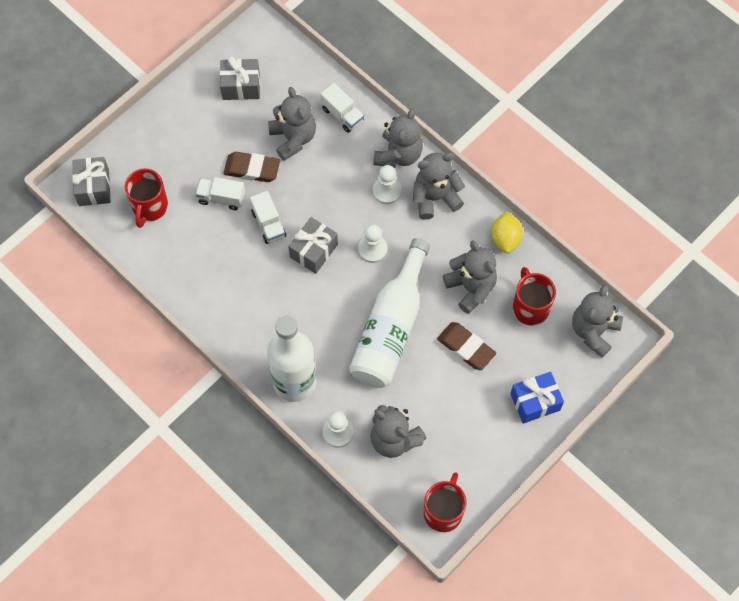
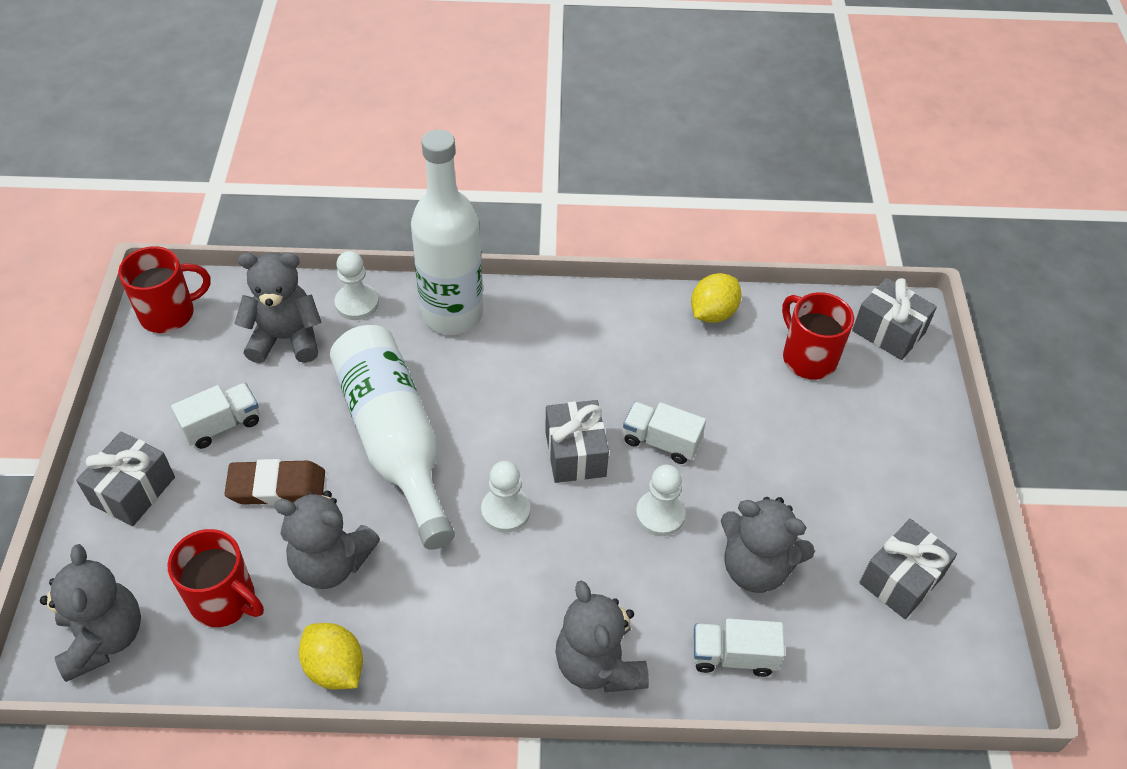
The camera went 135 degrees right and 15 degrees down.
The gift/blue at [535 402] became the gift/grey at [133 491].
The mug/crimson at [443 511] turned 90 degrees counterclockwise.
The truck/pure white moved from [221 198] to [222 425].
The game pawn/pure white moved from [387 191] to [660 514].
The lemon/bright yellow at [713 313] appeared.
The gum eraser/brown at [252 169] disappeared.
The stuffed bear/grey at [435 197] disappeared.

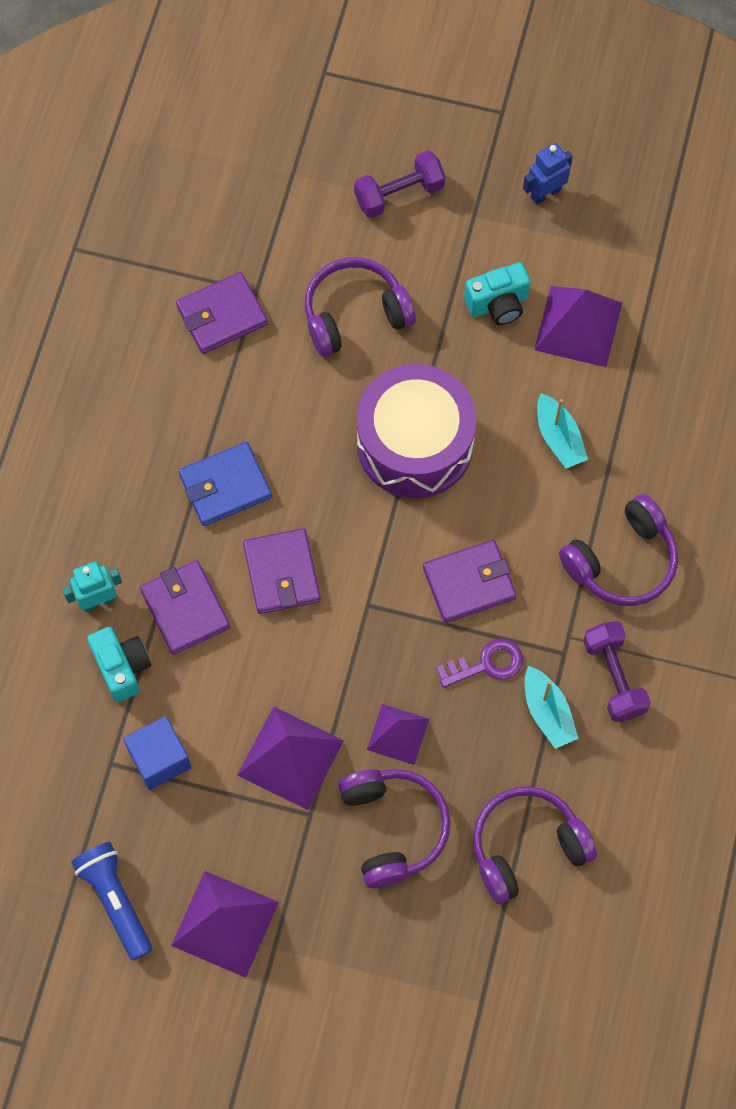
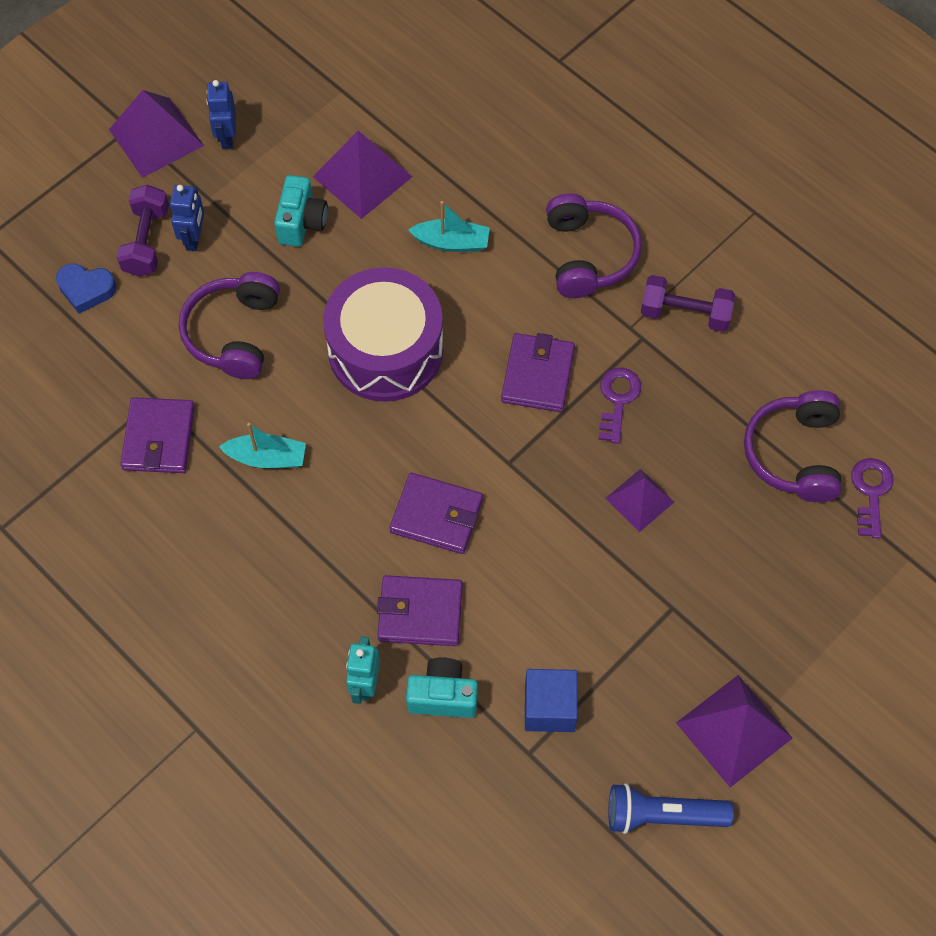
The camera went 60 degrees left and 5 degrees down.
The heart shape/blue at [86 289] appeared.
The pyramid/purple moved from [290 757] to [156 137].
The toy robot/blue at [194 238] appeared.
The toy boat/aqua moved from [547 712] to [267 458].
The latchkey/purple at [871 492] appeared.
The wallet/blue at [225 486] disappeared.
The over-ear headphones/purple at [393 828] disappeared.

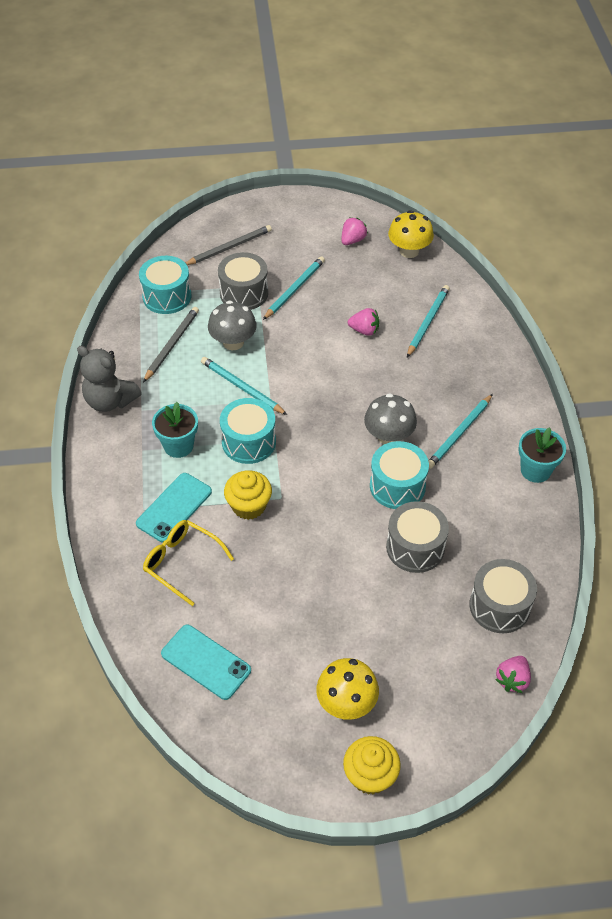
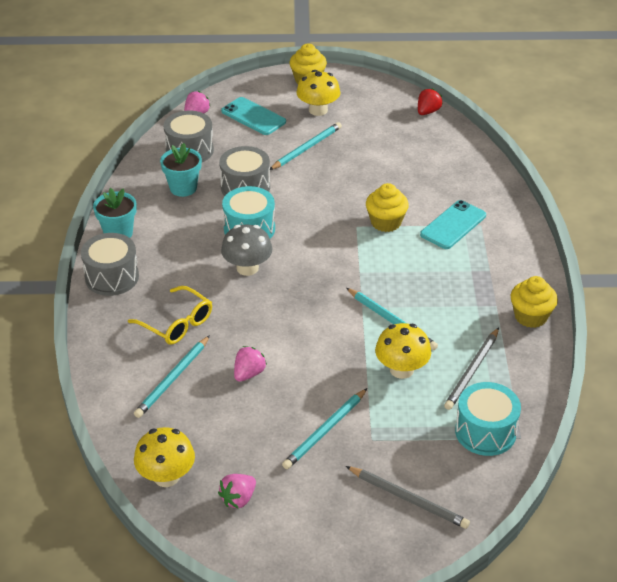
The camera went 175 degrees left and 10 degrees down.
The snare drum/grey moved from [244 293] to [112 277].
The glasses/bright yellow moved from [182 562] to [177 323].
The flower pot/aqua moved from [178 446] to [183 188].
The smartphone/aqua moved from [205 662] to [253 116].
The toy strawberry/rosy at [364 330] turned 105 degrees clockwise.
The lead pencil/aqua moved from [459 433] to [306 148].
The lead pencil/grey at [229 247] turned 120 degrees counterclockwise.
The fungus/grey at [233 342] became the fungus/bright yellow at [401 369].
The toy strawberry/crimson at [428 112] appeared.
The stuffed bear/grey at [110 401] was replaced by the fairy cake/bright yellow at [530 316].
The snare drum/aqua at [249 442] disappeared.

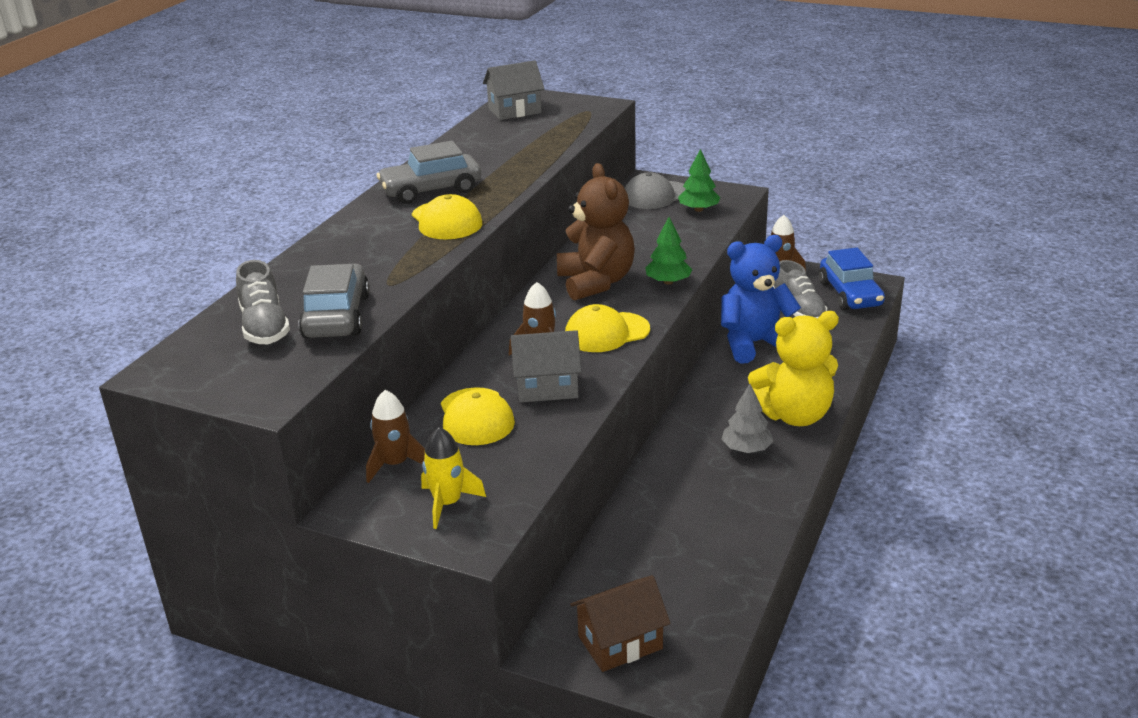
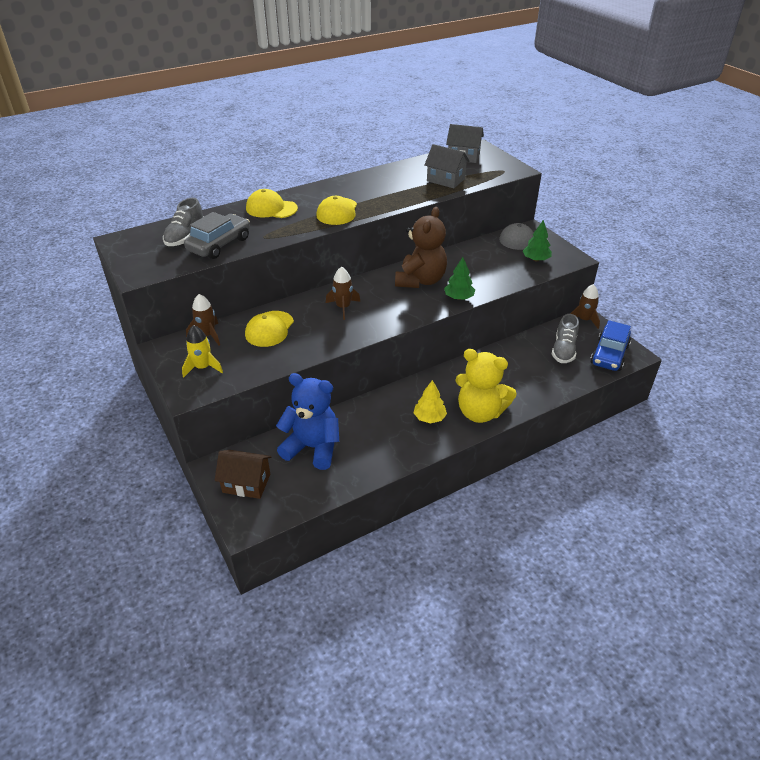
The camera went 35 degrees right and 10 degrees up.
The cap/bright yellow moved from [606 333] to [271 208].
The stuffed bear/blue moved from [754 344] to [313 447].
The tree/grey at [746 449] became the tree/bright yellow at [429 417].
The toy house/grey moved from [547 387] to [445 180].
The automobile/grey at [431 190] disappeared.

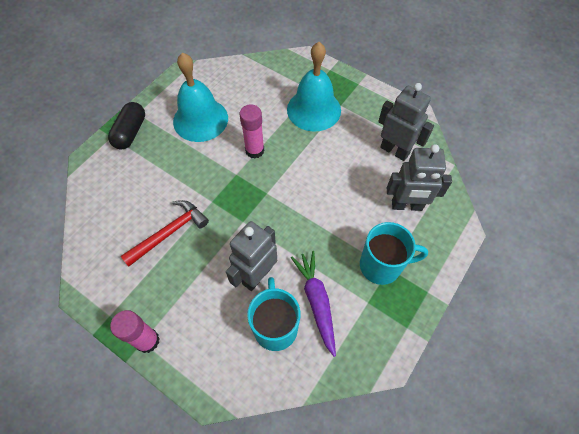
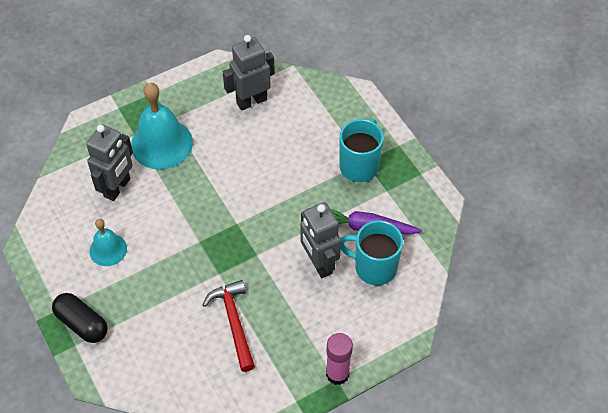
The camera went 65 degrees left and 5 degrees down.
The toy robot/grey moved from [406 206] to [117 188].
The school bell/aqua at [200 119] changed to 0.57 times the size.
The stick of glue/rosy at [254 150] disappeared.

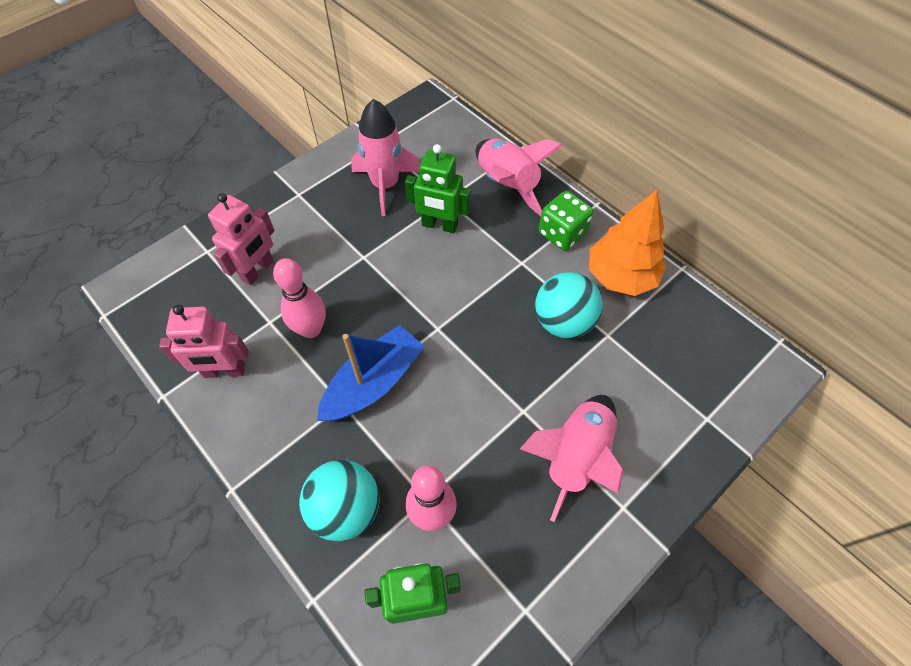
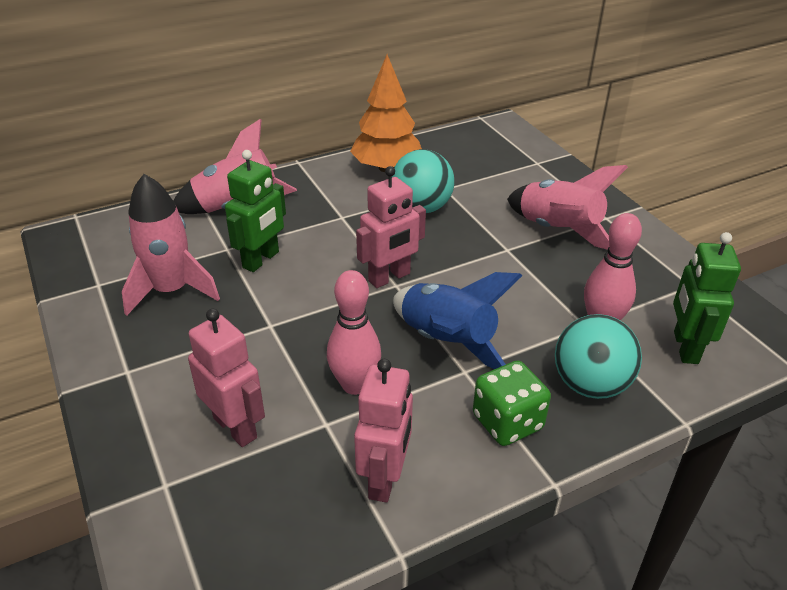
The camera went 75 degrees left and 20 degrees down.
The toy robot/rosy at [389 278] appeared.
The toy boat/blue at [373 383] was replaced by the rocket/blue at [446 342].
The dice/emerald moved from [562 233] to [507 422].

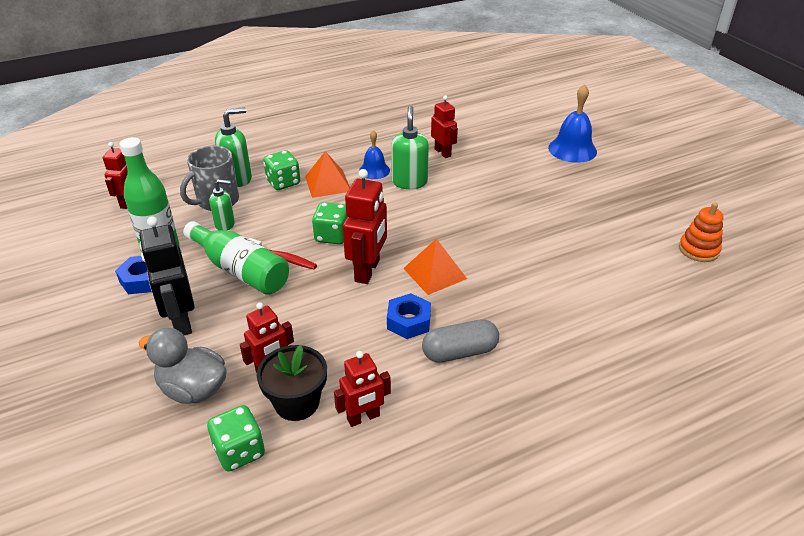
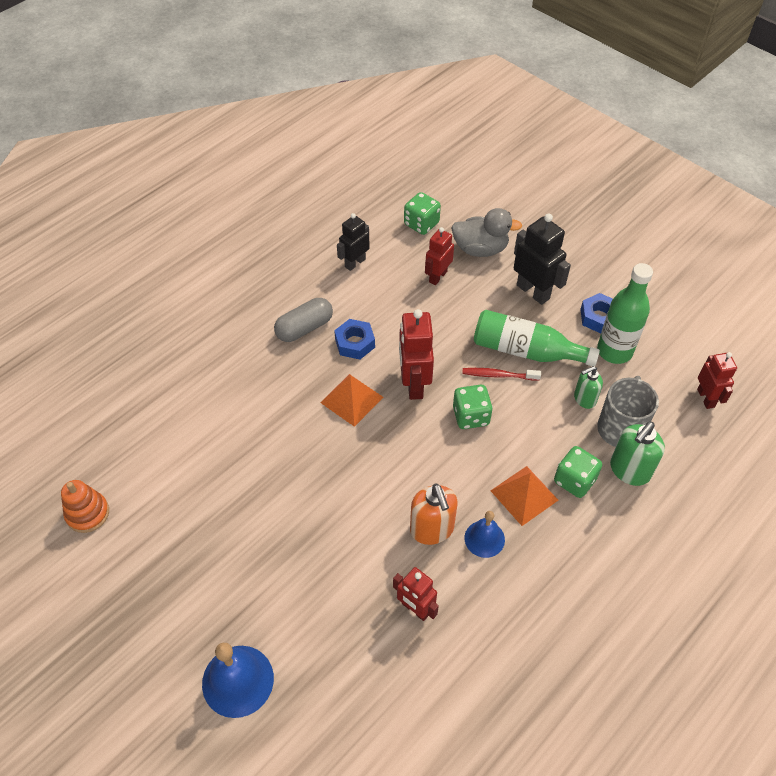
The camera went 160 degrees right and 15 degrees up.
The toy robot/crimson at [363 418] became the toy robot/ebony at [355 263].
The pump bottle/emerald at [409 182] became the pump bottle/bright orange at [432 529].
The flower pot/ebony at [297 402] disappeared.

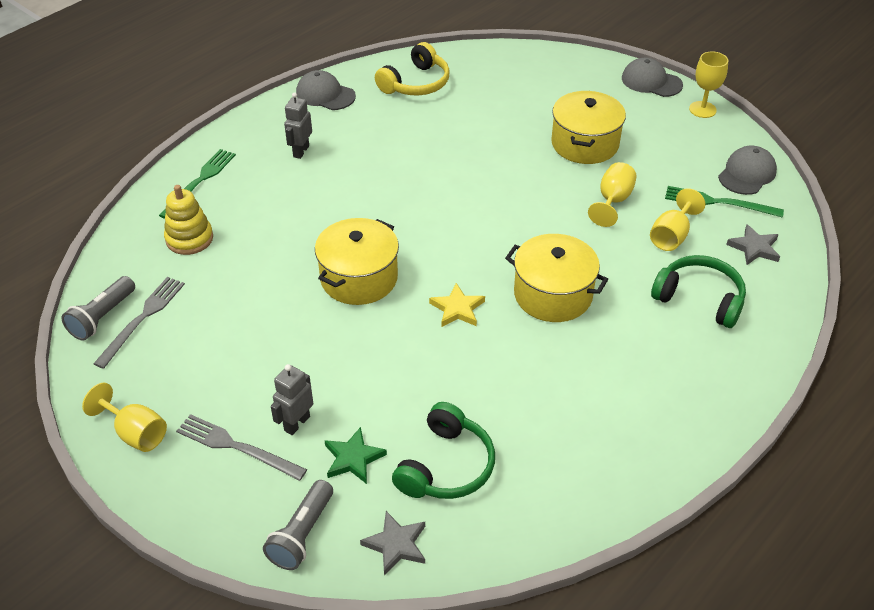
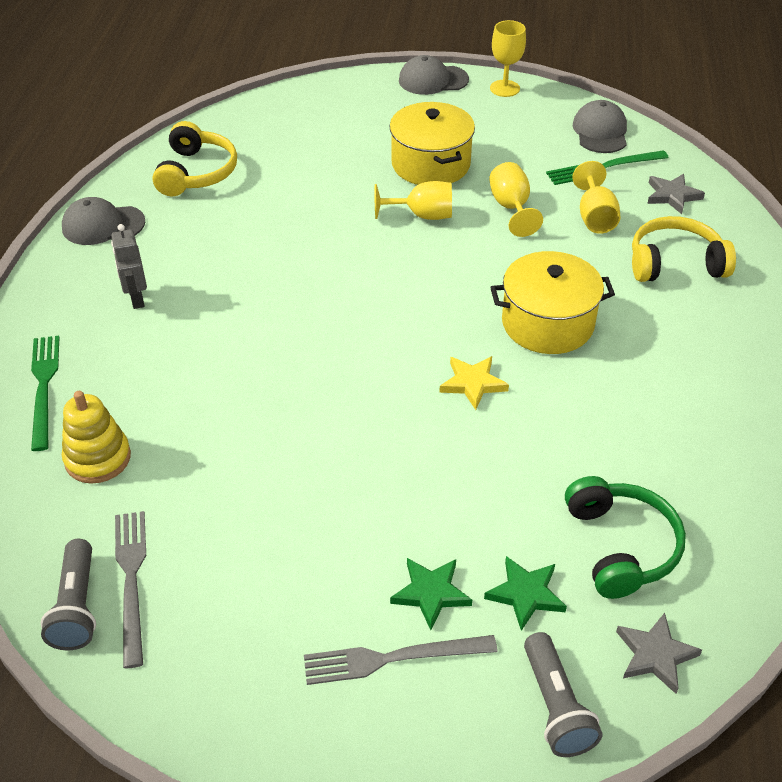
The camera went 35 degrees left and 0 degrees up.
The chalice/bright yellow moved from [135 433] to [422 215].
The toy robot/grey at [296 423] was replaced by the star/emerald at [431 593].
The over-ear headphones/emerald at [699 299] became the over-ear headphones/bright yellow at [675 263].
The stockpot/bright yellow at [359 278] disappeared.

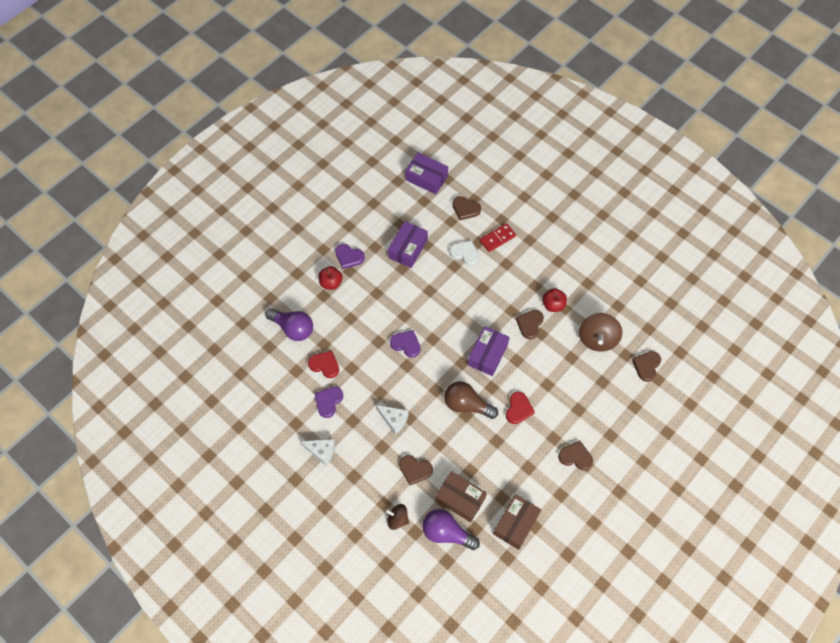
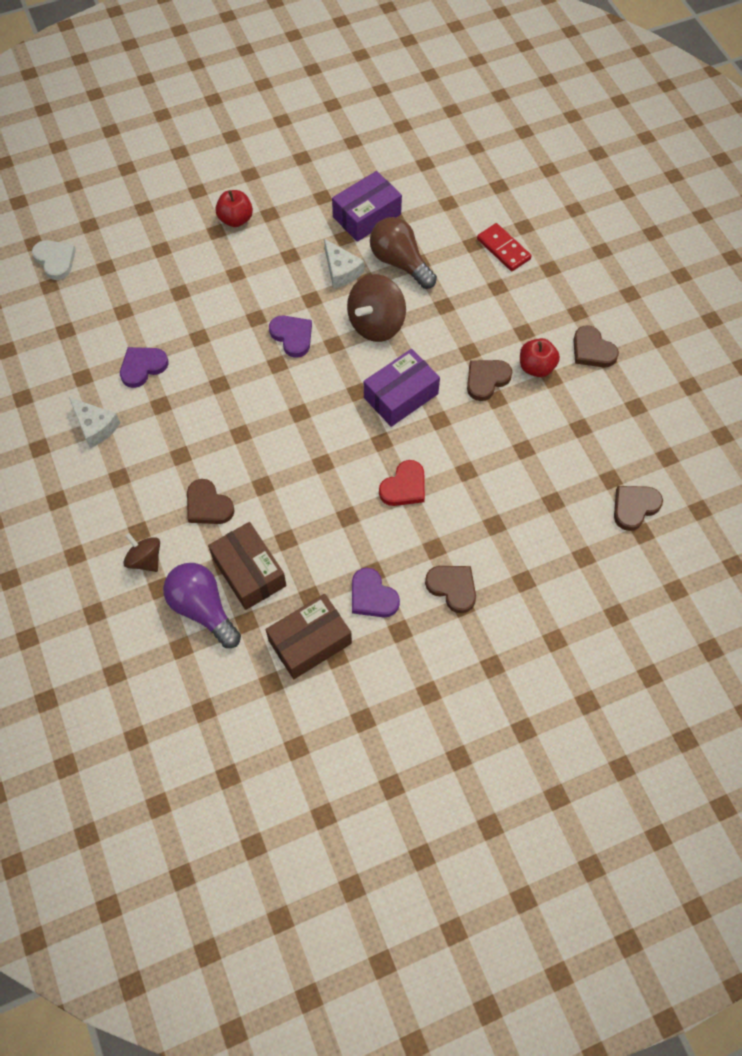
The camera went 25 degrees right and 0 degrees up.
The heart shape/pure white moved from [465 253] to [55 260].
The cheese/pure white moved from [394 419] to [341 271].
The whirligig/brown moved from [597 339] to [376 324].
The heart shape/purple moved from [349 257] to [372 596].
The lightbulb/brown moved from [467 405] to [400 262].
The domino tile/crimson at [497 238] turned 60 degrees clockwise.
The heart shape/brown moved from [465 209] to [592 350].
The lightbulb/purple at [293 328] disappeared.
The heart shape/crimson at [325 365] disappeared.
The parcel/purple at [426 178] disappeared.

